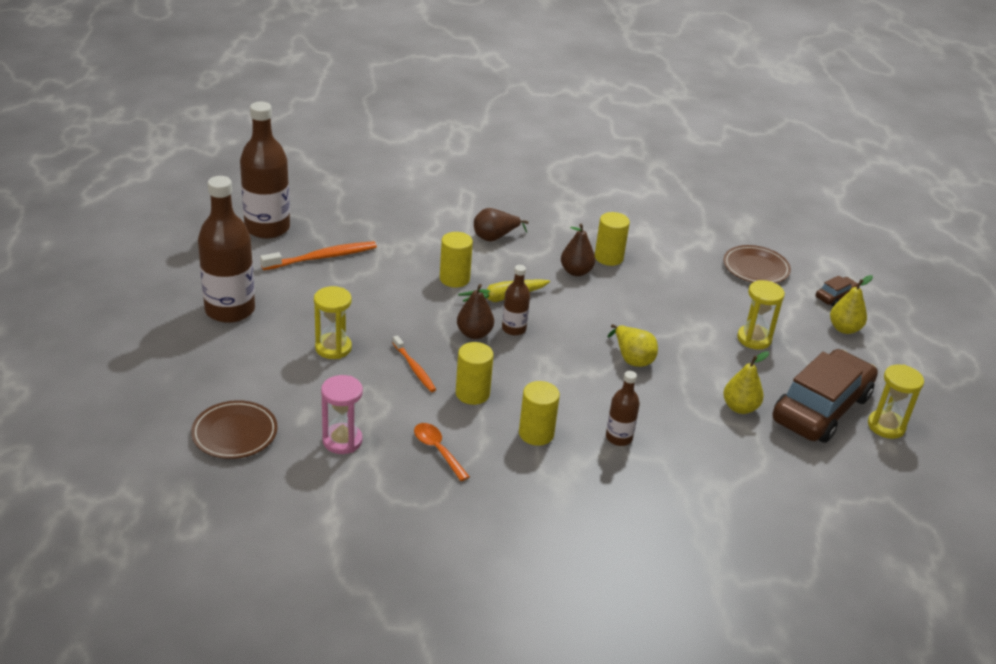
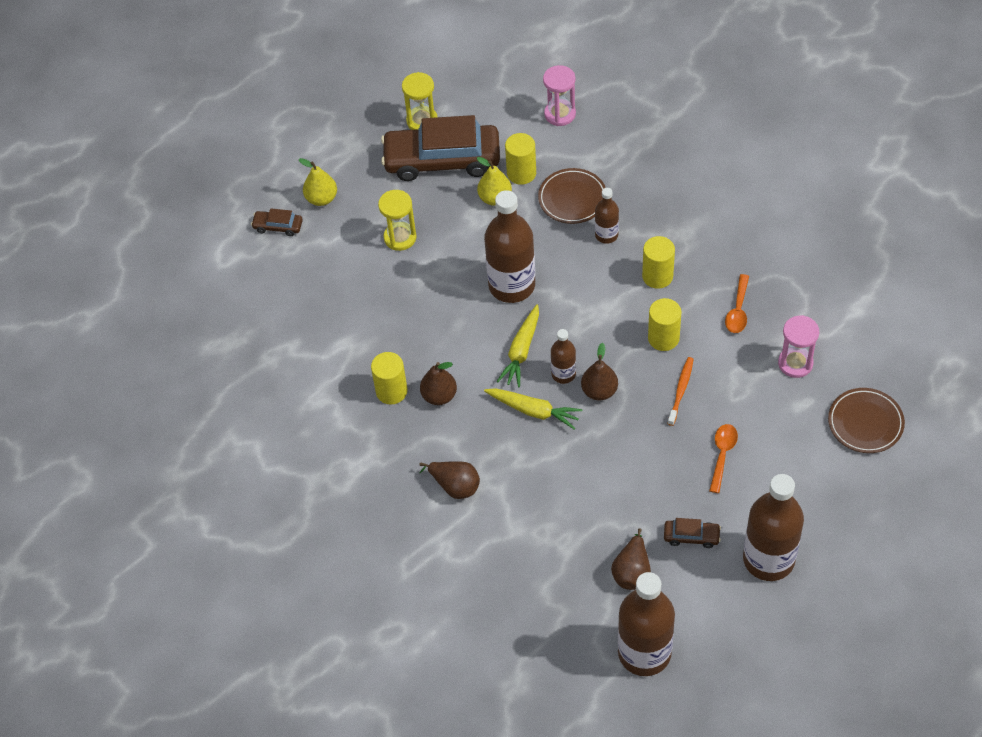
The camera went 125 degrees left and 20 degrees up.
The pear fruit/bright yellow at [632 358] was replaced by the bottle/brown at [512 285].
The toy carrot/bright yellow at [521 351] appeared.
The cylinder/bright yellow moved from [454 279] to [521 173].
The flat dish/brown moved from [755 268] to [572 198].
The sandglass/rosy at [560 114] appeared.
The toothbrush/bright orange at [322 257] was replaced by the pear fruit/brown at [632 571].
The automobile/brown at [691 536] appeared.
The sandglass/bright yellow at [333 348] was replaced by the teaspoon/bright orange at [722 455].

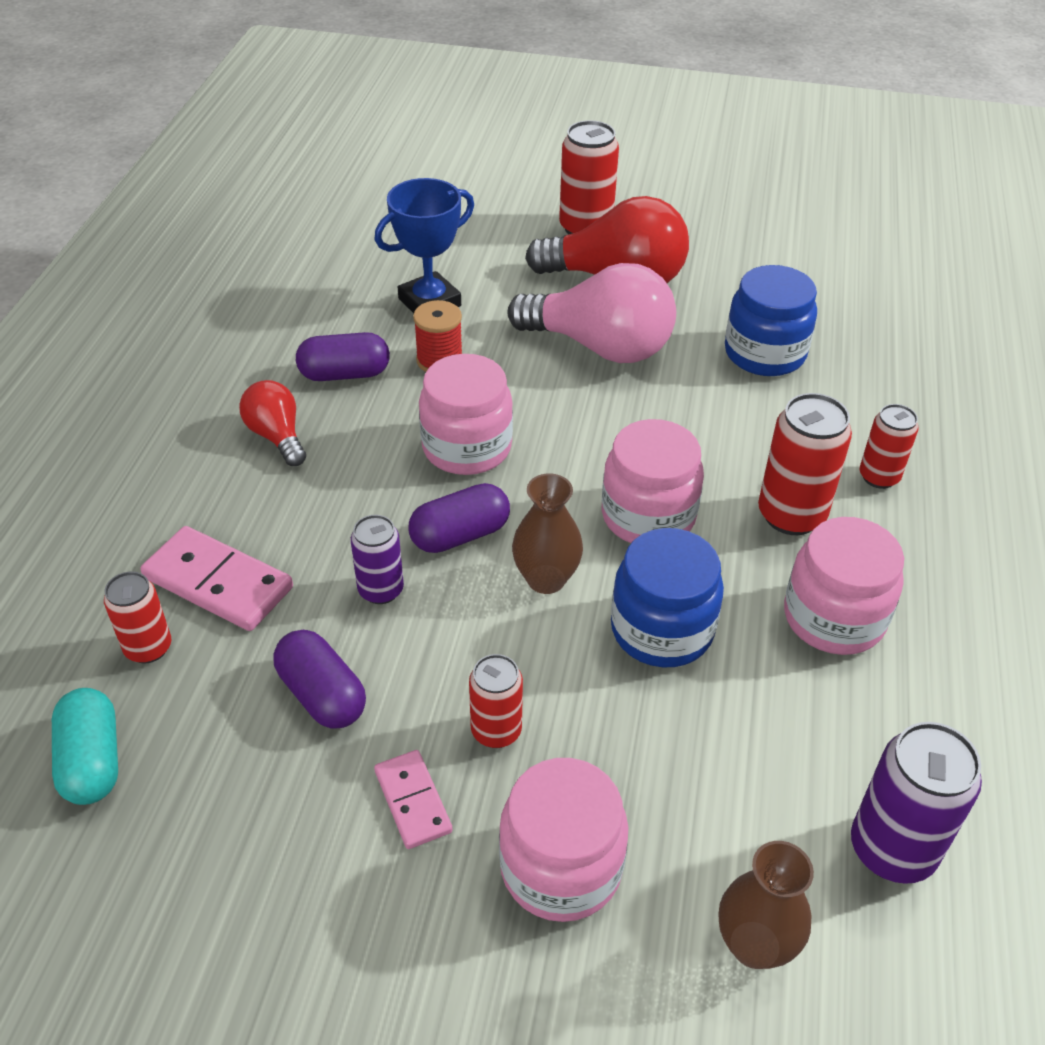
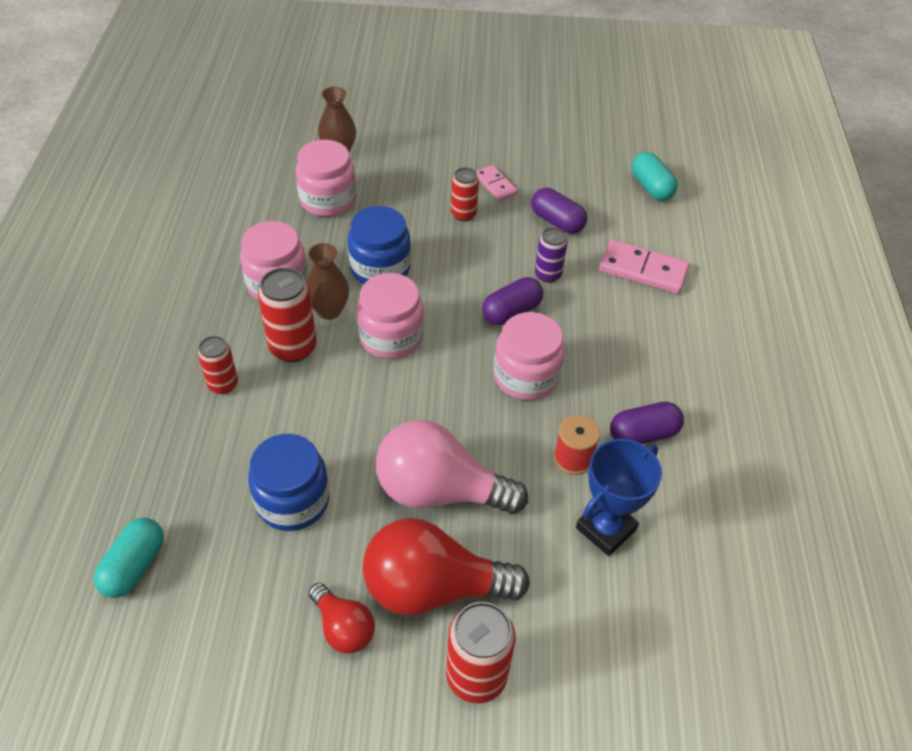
The camera went 170 degrees right and 5 degrees up.
The capsule/aqua at [134 566] appeared.
The preserve jar/rosy moved from [561 867] to [328 200].
The flower vase/brown moved from [546 579] to [329 311].
The lightbulb/crimson moved from [277 436] to [343 627].
The can/crimson at [148 648] disappeared.
The can/purple at [892 849] disappeared.

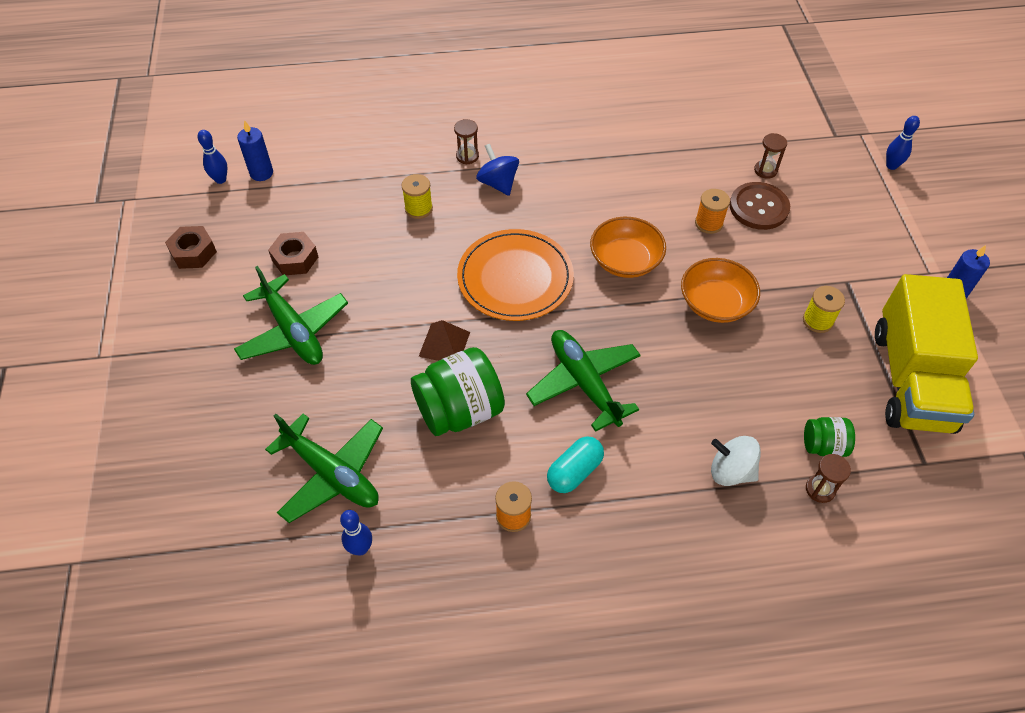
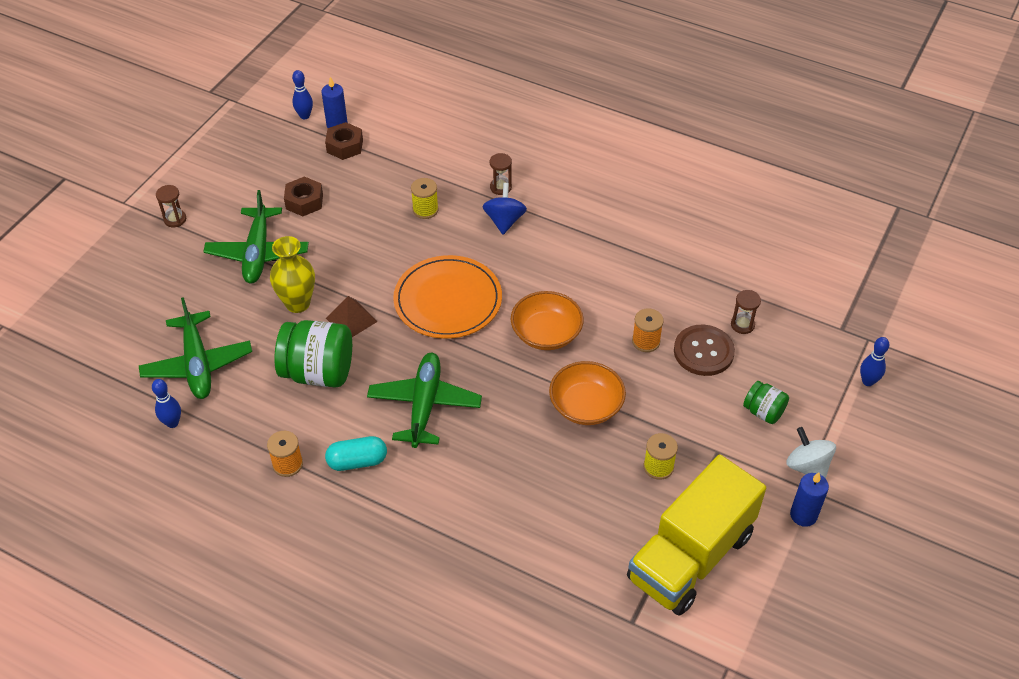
The camera went 35 degrees right and 5 degrees down.
The sandglass/brown moved from [820 489] to [175 219].
The flower vase/bright yellow at [298 303] appeared.
The nut/brown moved from [193 252] to [345 146].
The preserve jar/emerald moved from [823 446] to [763 412].
The whirligig/pure white moved from [731 471] to [807 466].

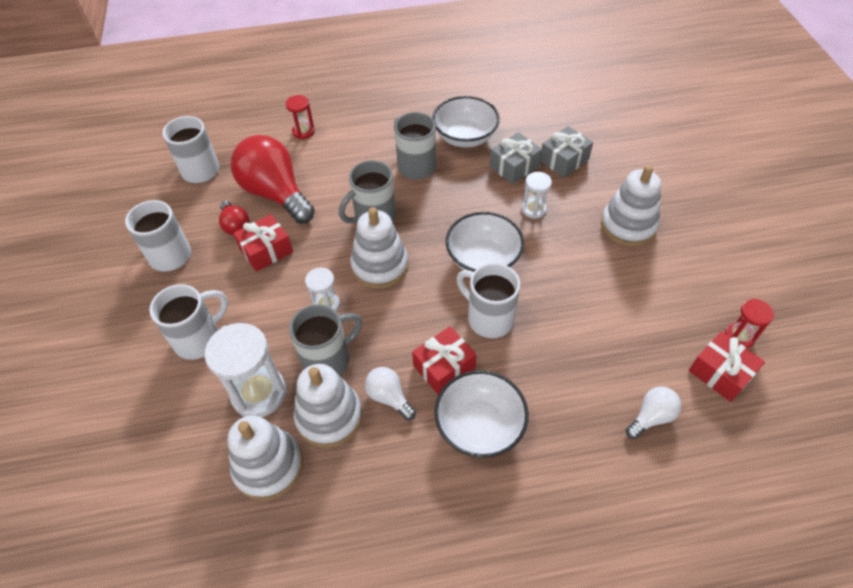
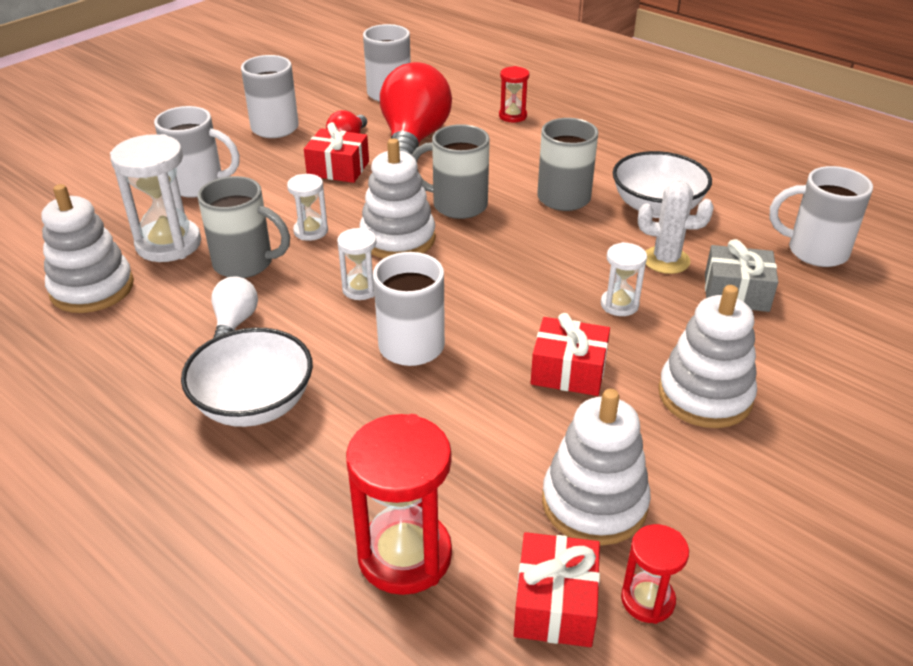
The camera went 50 degrees right and 15 degrees down.
The sandglass/pure white at [361 289] appeared.
The lightbulb/pure white at [651 417] was replaced by the sandglass/crimson at [405 555].
The gift/crimson moved from [444 367] to [568 371].
The stacking toy/pure white moved from [329 416] to [594 503].
The gift/grey at [514 166] was replaced by the prickly plant/pure white at [666 260].
The mug/pure white at [814 251] appeared.
The deep dish/pure white at [483 259] disappeared.

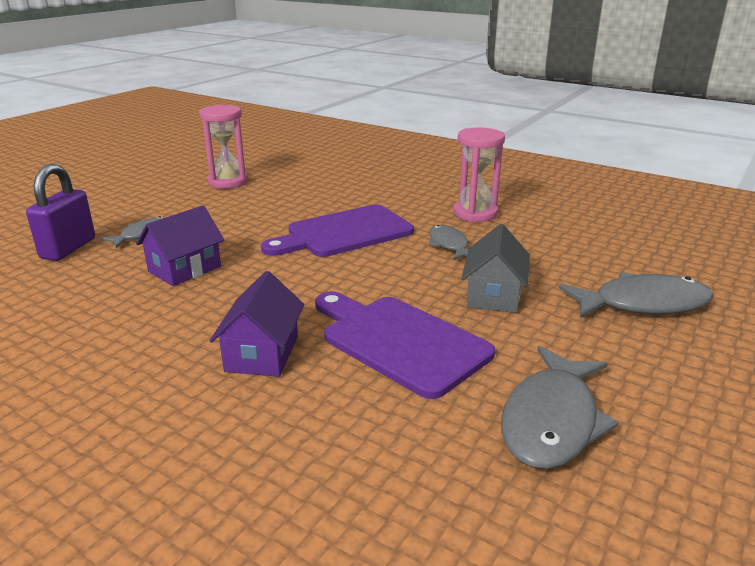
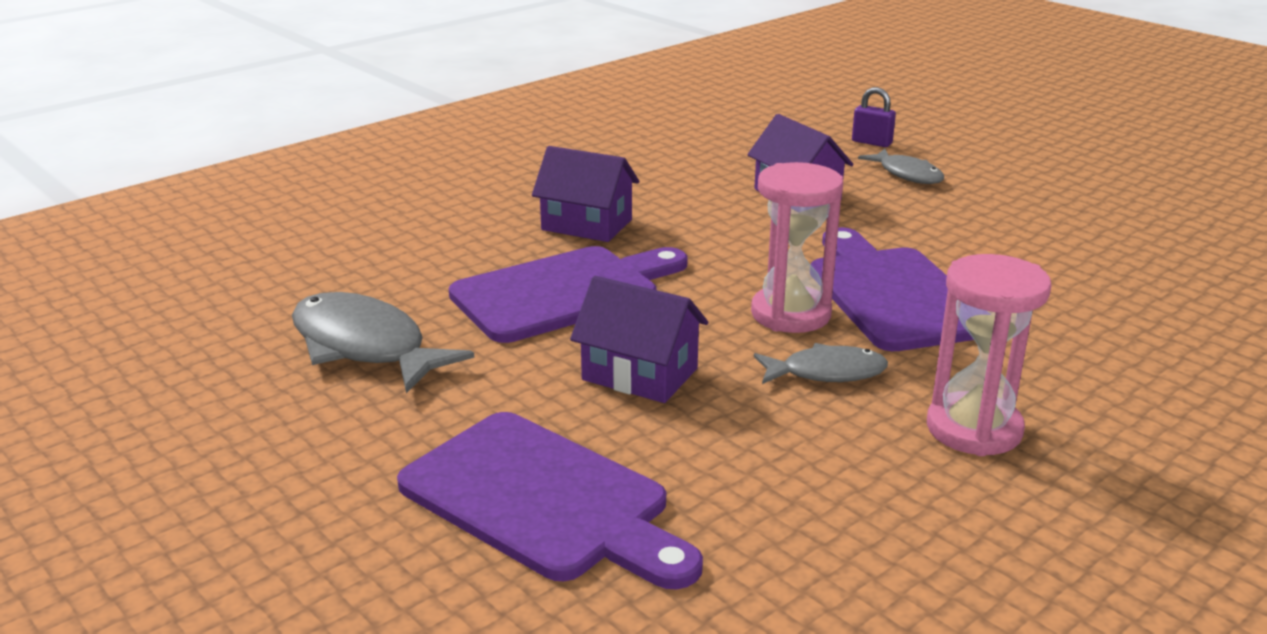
The camera went 105 degrees right and 0 degrees up.
The toy fish/grey at [642 304] was replaced by the bread board/purple at [543 500].
The toy house/grey at [493 295] became the toy house/purple at [640 374].
The sandglass/rosy moved from [228 182] to [790 314].
The small lock/purple at [68 248] changed to 0.55 times the size.

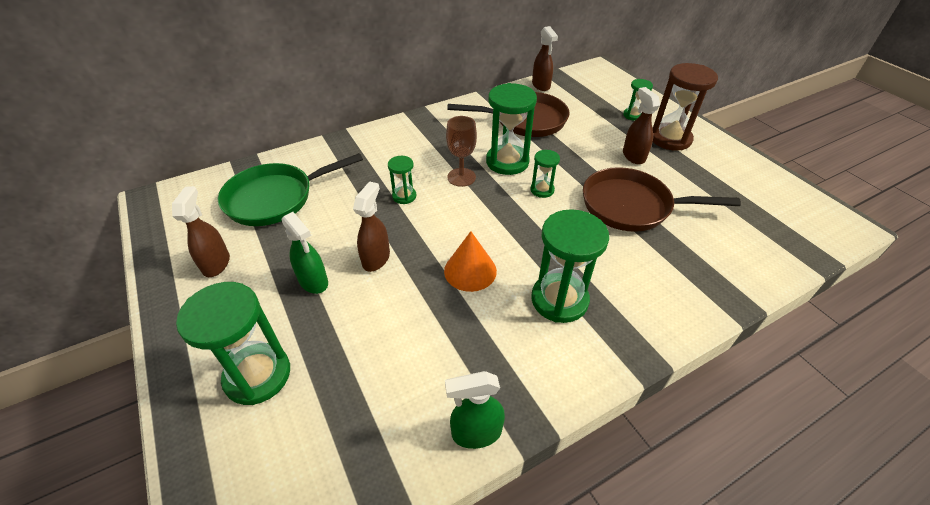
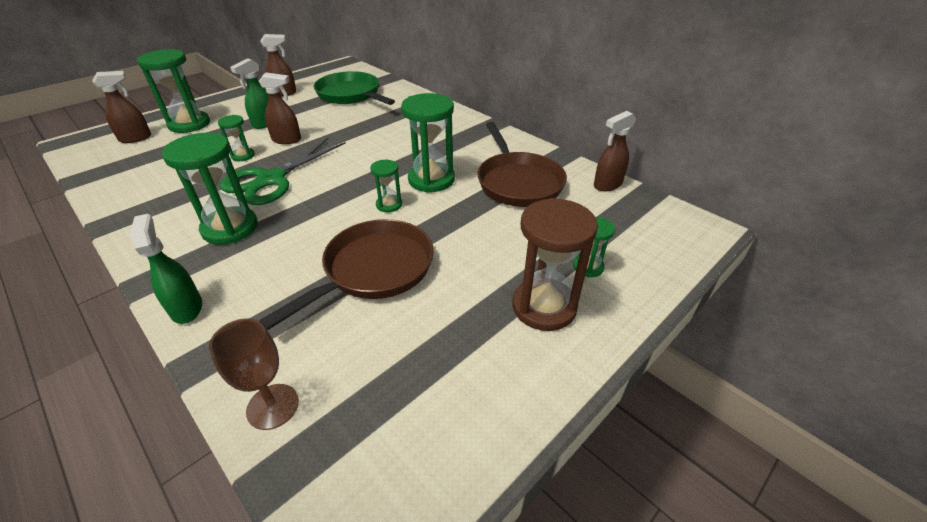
The camera went 75 degrees right and 5 degrees down.
The spray cleaner/brown moved from [633 156] to [136 138].
The spray cleaner/emerald moved from [476 433] to [187 308].
The chalice/brown moved from [461 177] to [273 406].
The sandglass/emerald moved from [404 196] to [243 156].
The solid cone/bright orange at [470 270] was replaced by the shears/emerald at [271 180].
The frying pan/brown at [632 206] turned 45 degrees clockwise.

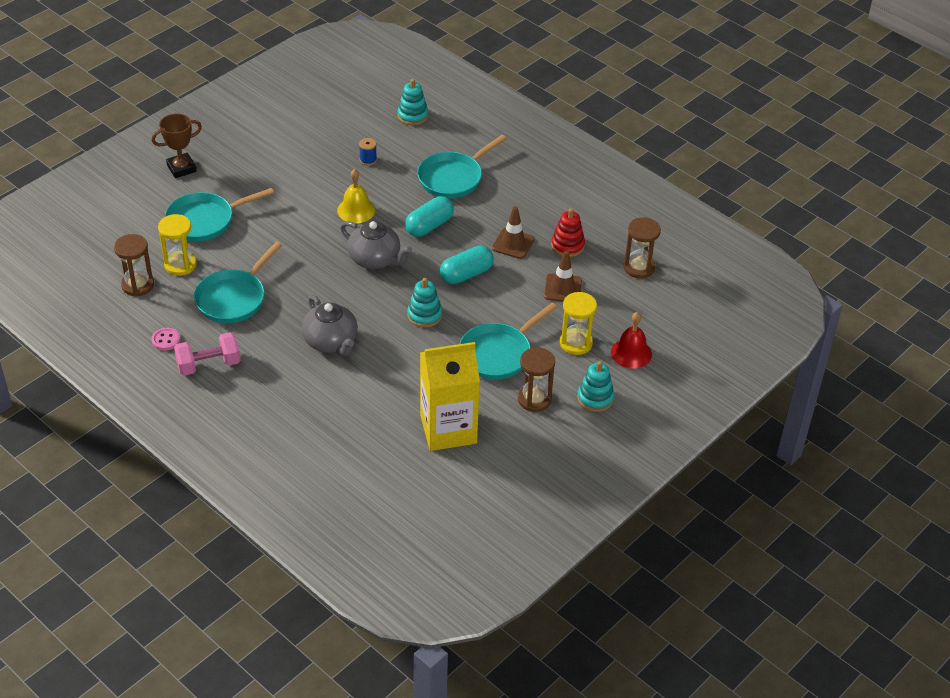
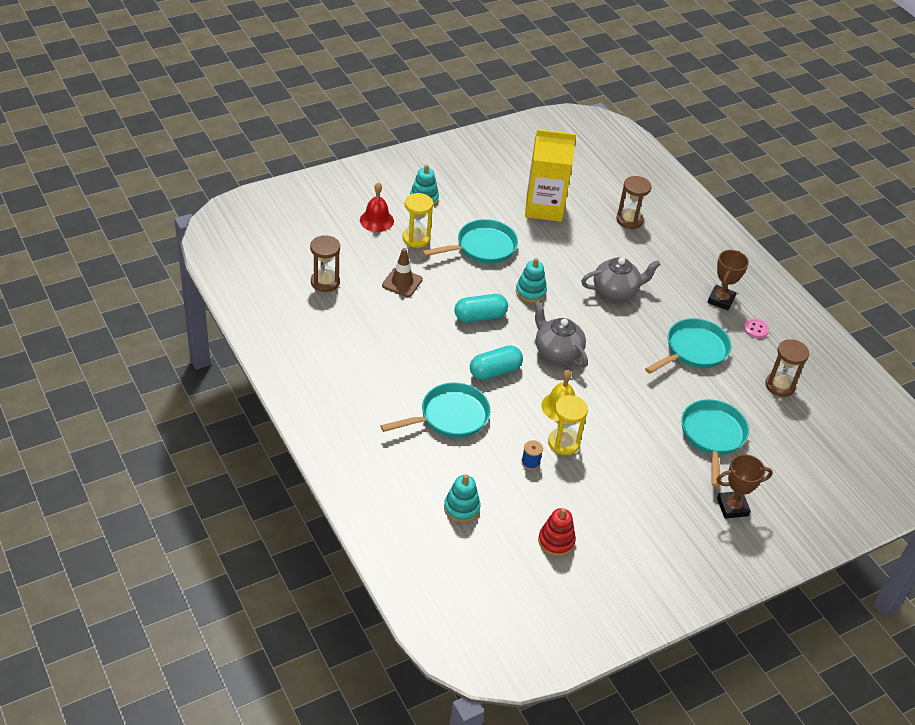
The camera went 165 degrees left and 0 degrees up.
The stacking toy/crimson moved from [567 245] to [556 541].
The sandglass/bright yellow moved from [180 265] to [563 443].
The tea pot/grey at [331 342] turned 90 degrees clockwise.
The sandglass/brown moved from [534 399] to [629 220].
The frying pan/aqua at [205 220] turned 75 degrees counterclockwise.
The free weight/rosy at [208 365] was replaced by the award cup/brown at [721 300].
The traffic cone/brown at [513 244] disappeared.

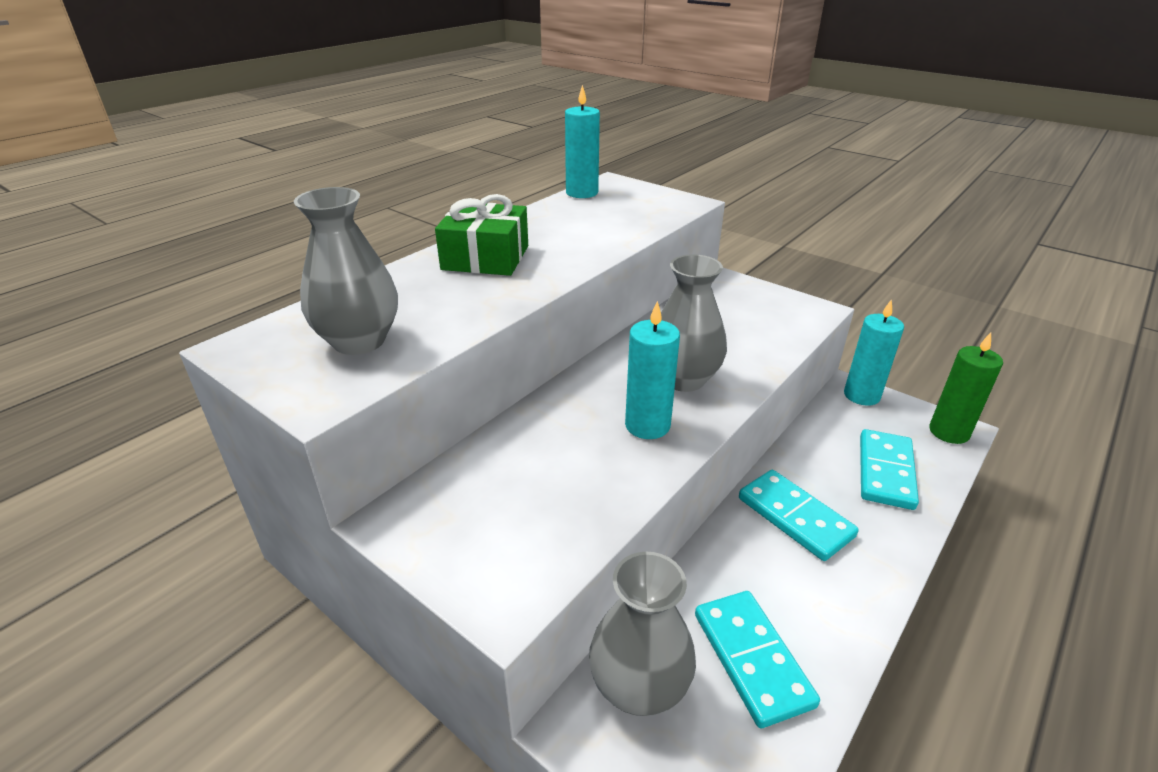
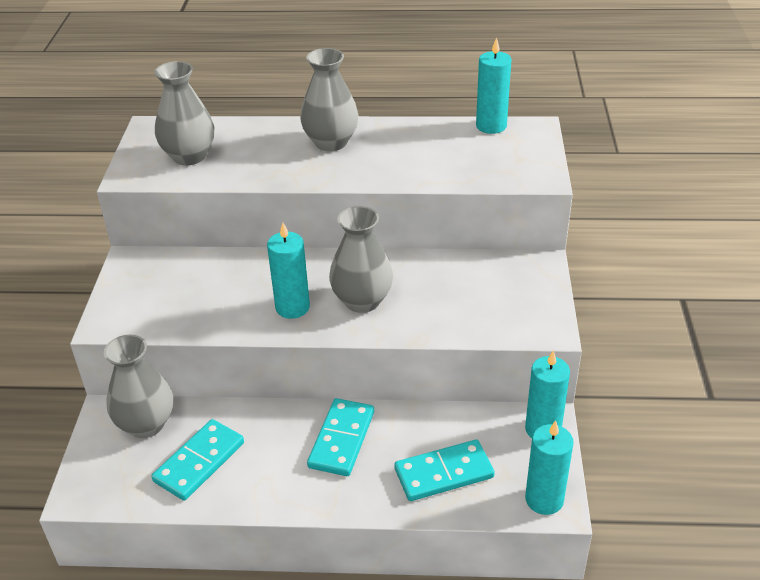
The camera went 55 degrees right and 5 degrees up.
The gift/emerald at [485 257] was replaced by the flower vase/grey at [331 142].
The candle/emerald at [949 432] became the candle/aqua at [544 499].

